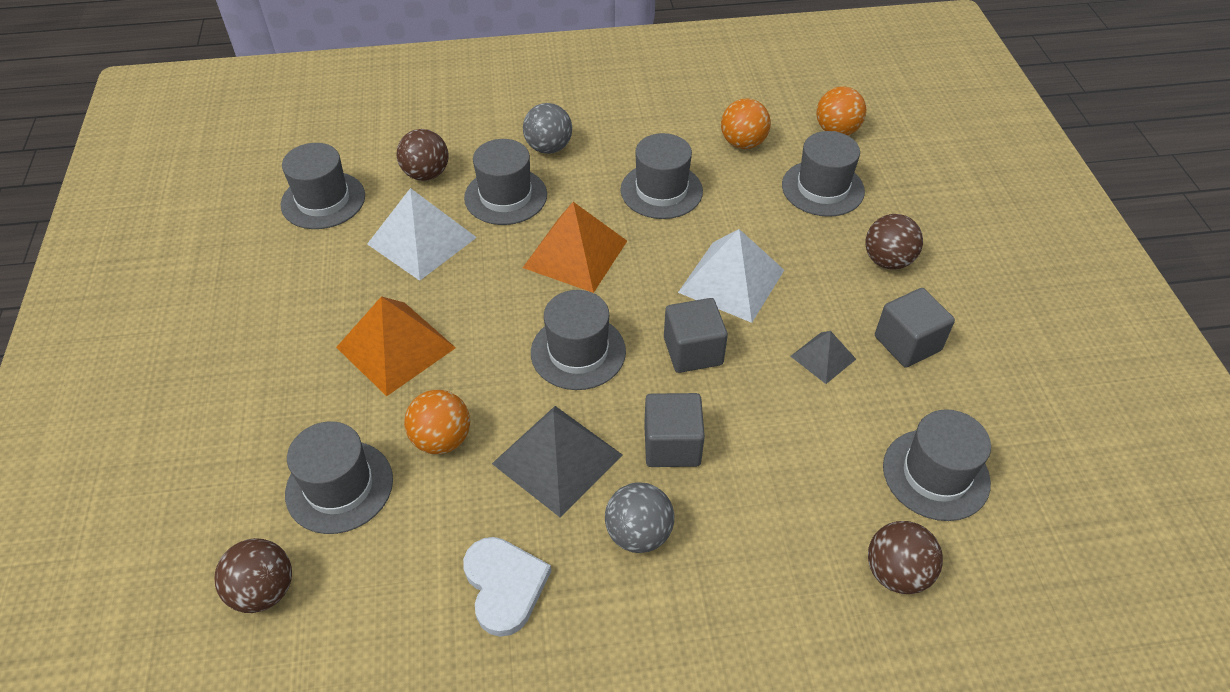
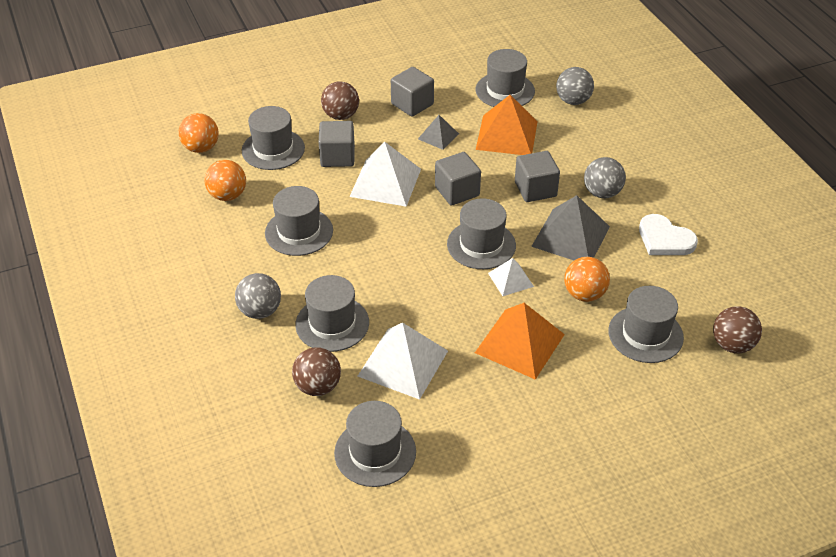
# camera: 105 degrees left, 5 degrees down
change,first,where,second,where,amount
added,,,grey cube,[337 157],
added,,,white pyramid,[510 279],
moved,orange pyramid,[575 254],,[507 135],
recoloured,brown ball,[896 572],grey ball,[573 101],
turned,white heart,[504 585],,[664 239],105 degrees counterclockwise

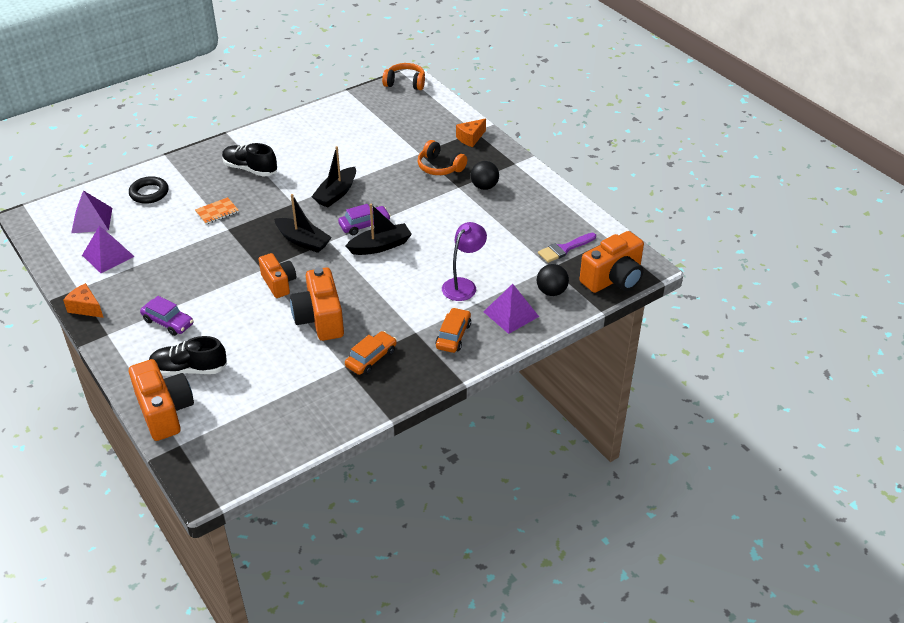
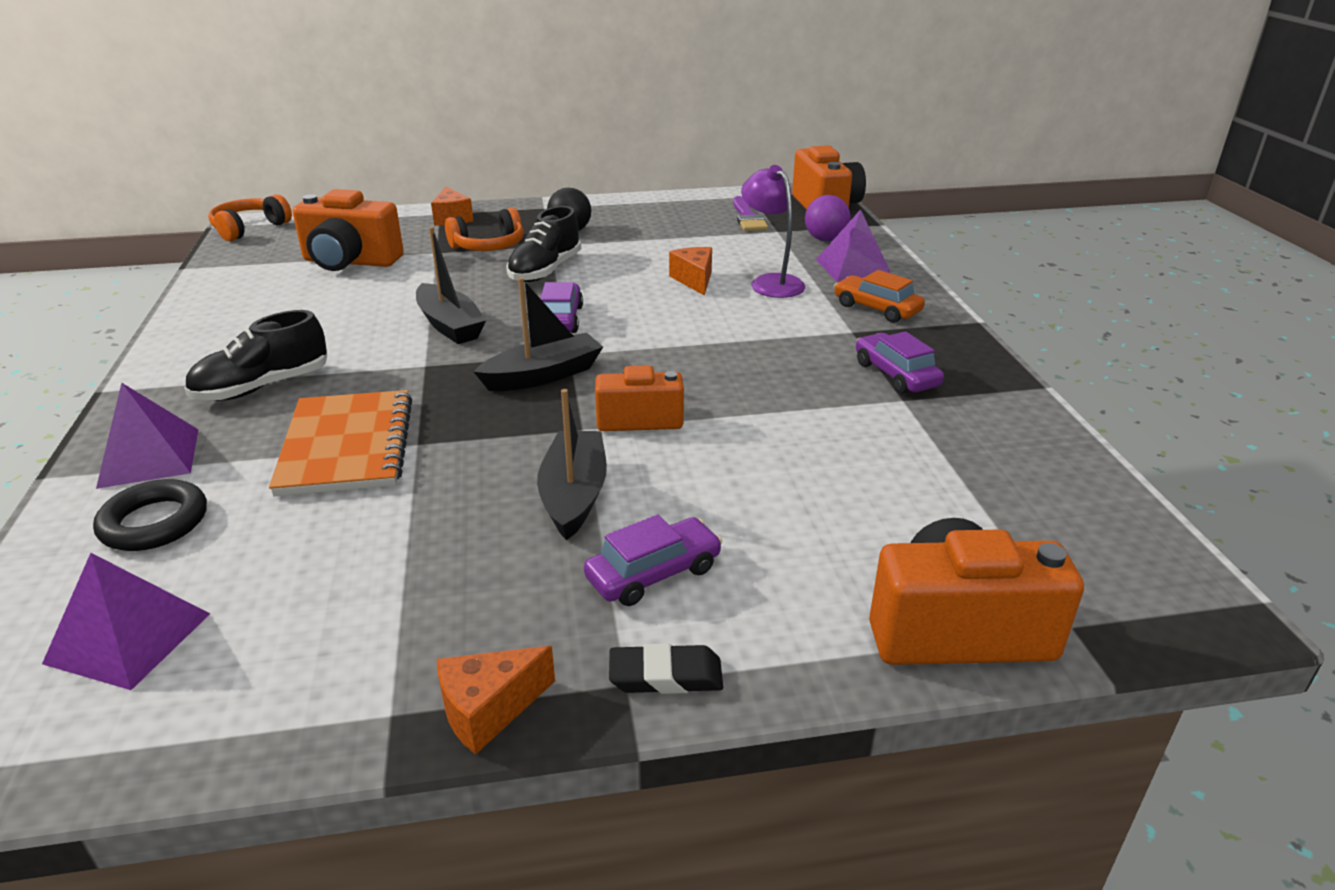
# camera: 65 degrees left, 10 degrees down
change,first,where,second,where,amount
added,,,black eraser,[665 675],
added,,,orange cheese,[694 280],
moved,purple pyramid,[108 255],,[149 457],
moved,black shoe,[189 369],,[545 270],
moved,orange camera,[320 319],,[350 262],
moved,black boat,[380 246],,[574 495],
recoloured,orange car,[371 358],purple car,[896 374],
recoloured,black ball,[551 291],purple ball,[825 239],
resized,orange notebook,[217 212],,[347 446],x1.95

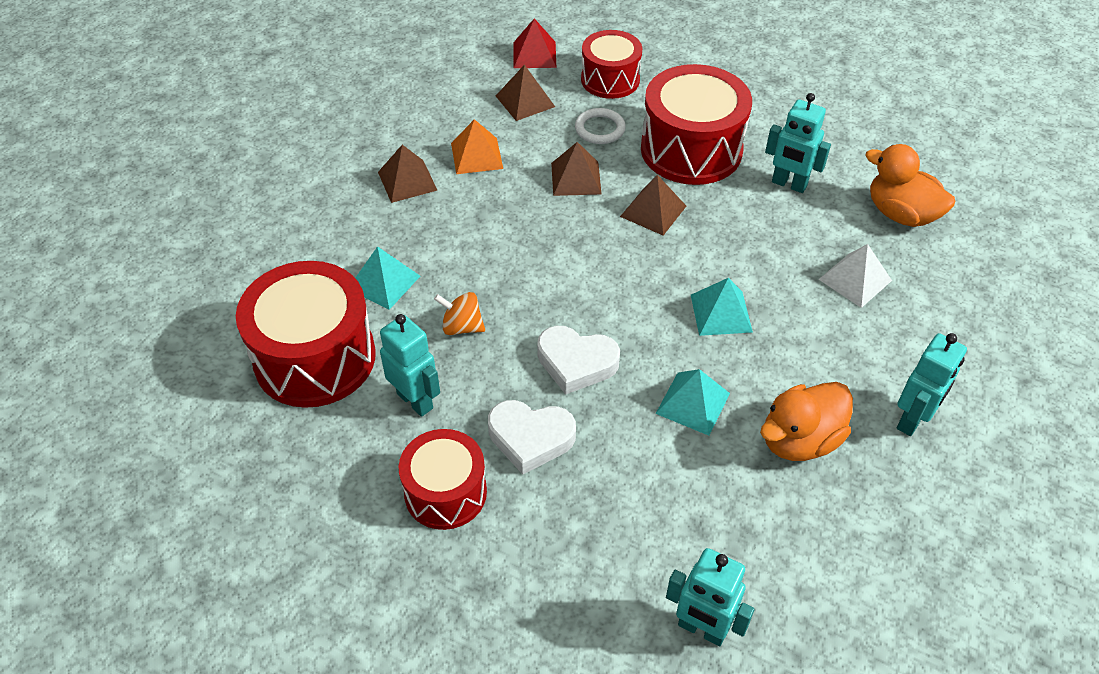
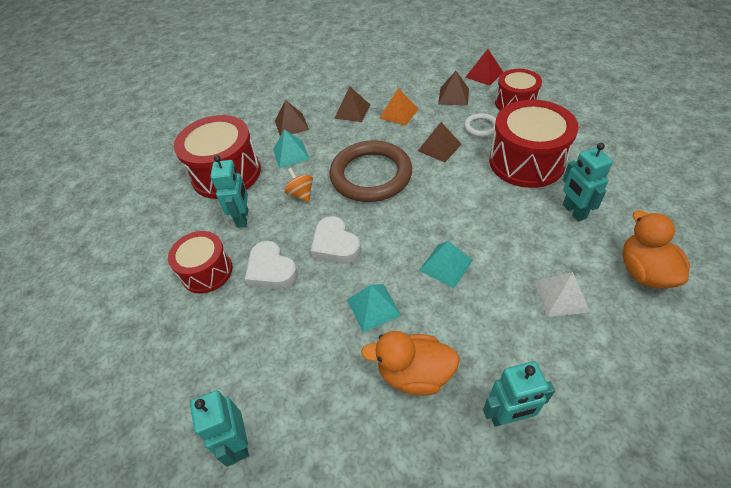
# camera: 45 degrees right, 0 degrees up
change,first,where,second,where,amount
added,,,brown ring,[371 175],
moved,brown pyramid,[653 211],,[291 125],

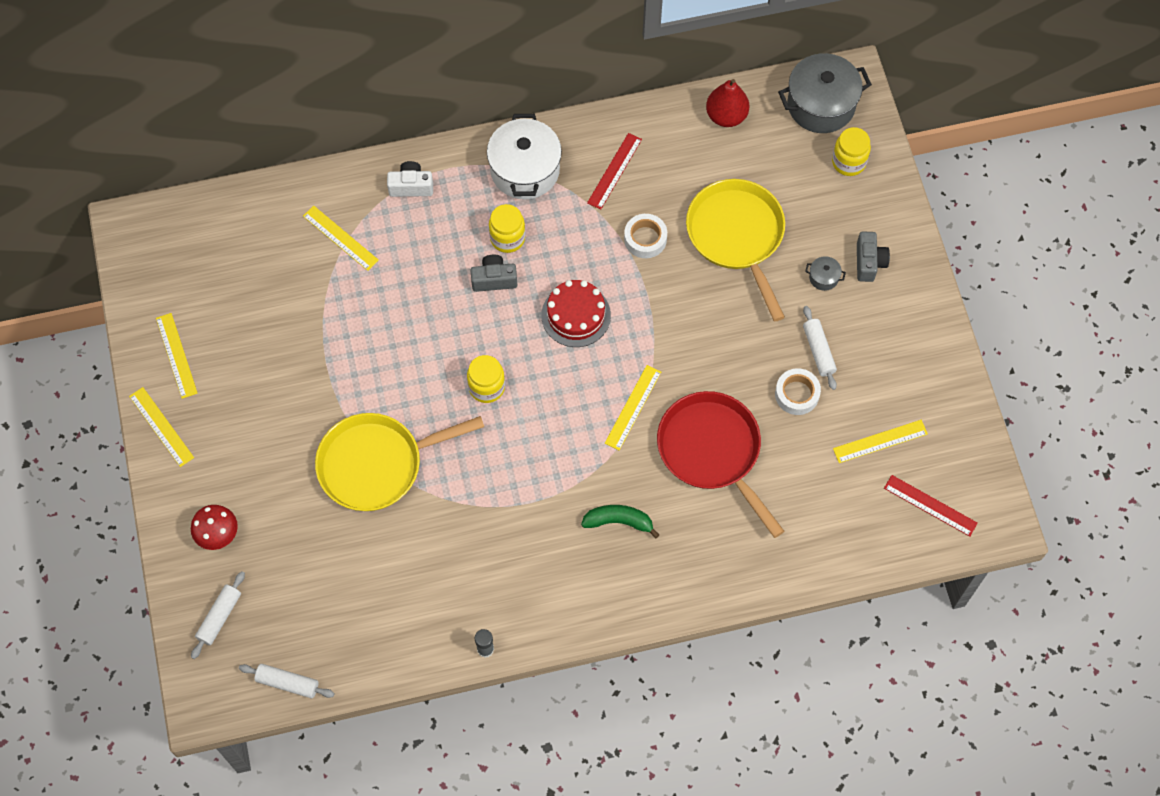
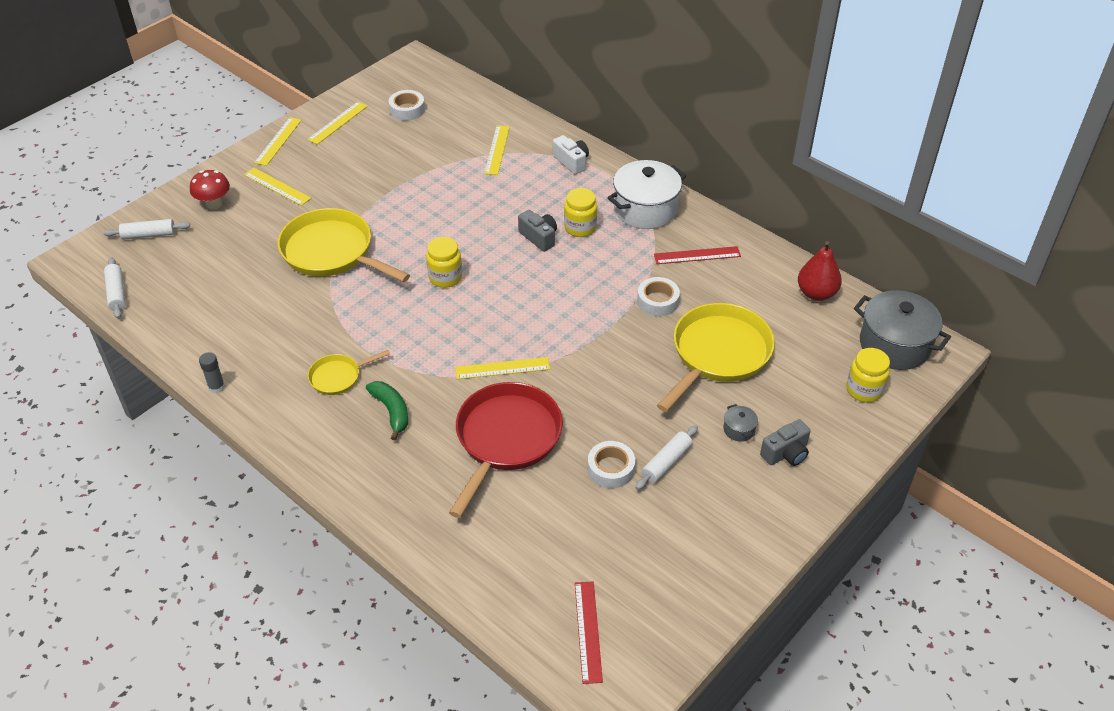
# camera: 55 degrees right, 20 degrees down
change,first,where,second,where,amount
removed,red cake,[576 315],,,
added,,,yellow pan,[338 377],
added,,,white tape,[407 110],
moved,yellow ruler,[880 441],,[277 186],

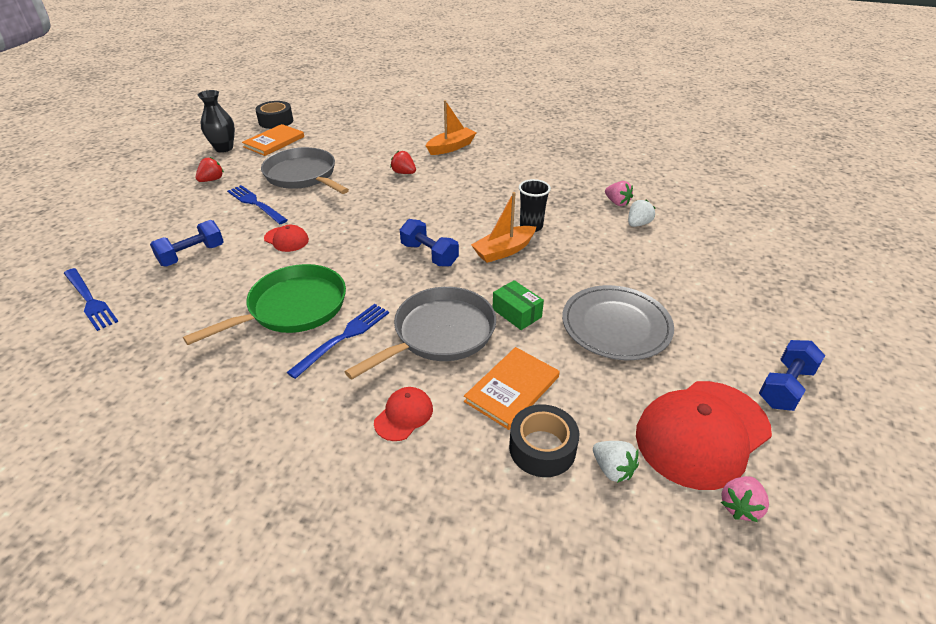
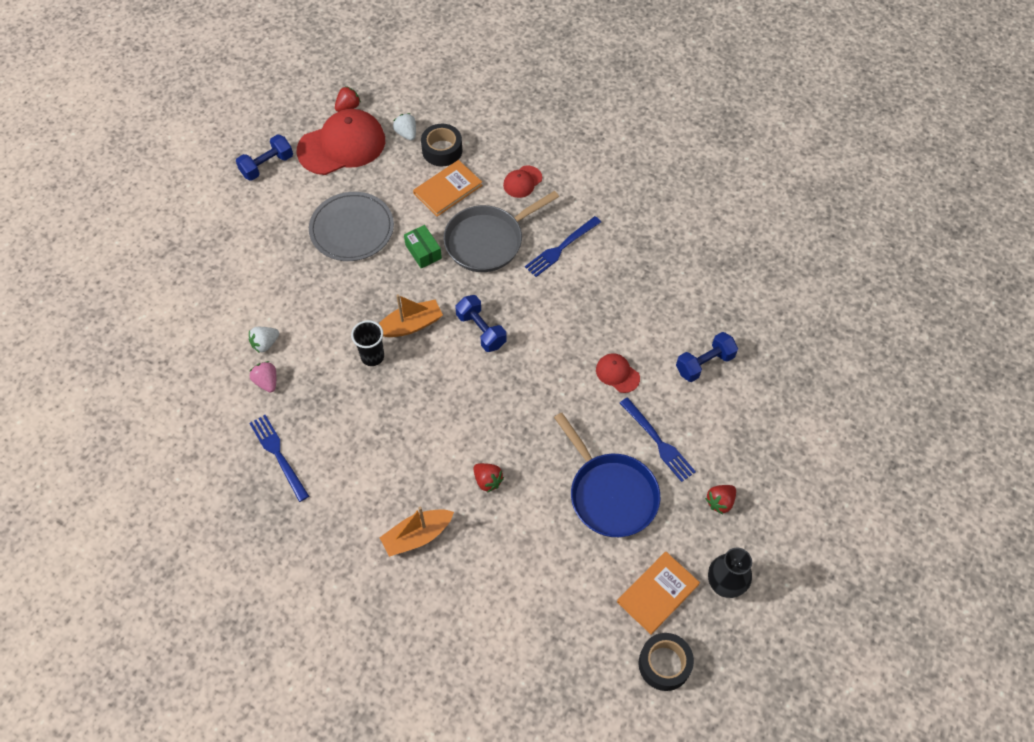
# camera: 170 degrees left, 20 degrees up
change,first,where,second,where,amount
removed,green pan,[292 308],,,
moved,blue fork,[90 301],,[278 454],
recoloured,grey pan,[303 176],blue pan,[610 494],
recoloured,pink strawberry,[740 506],red strawberry,[348 107],

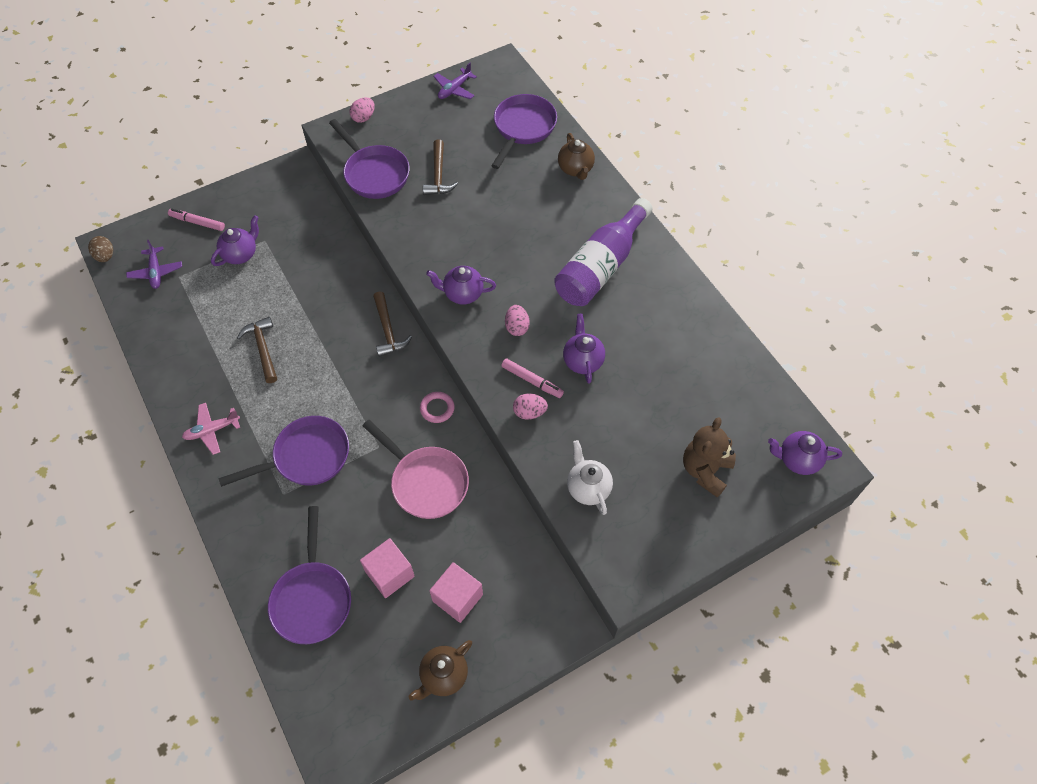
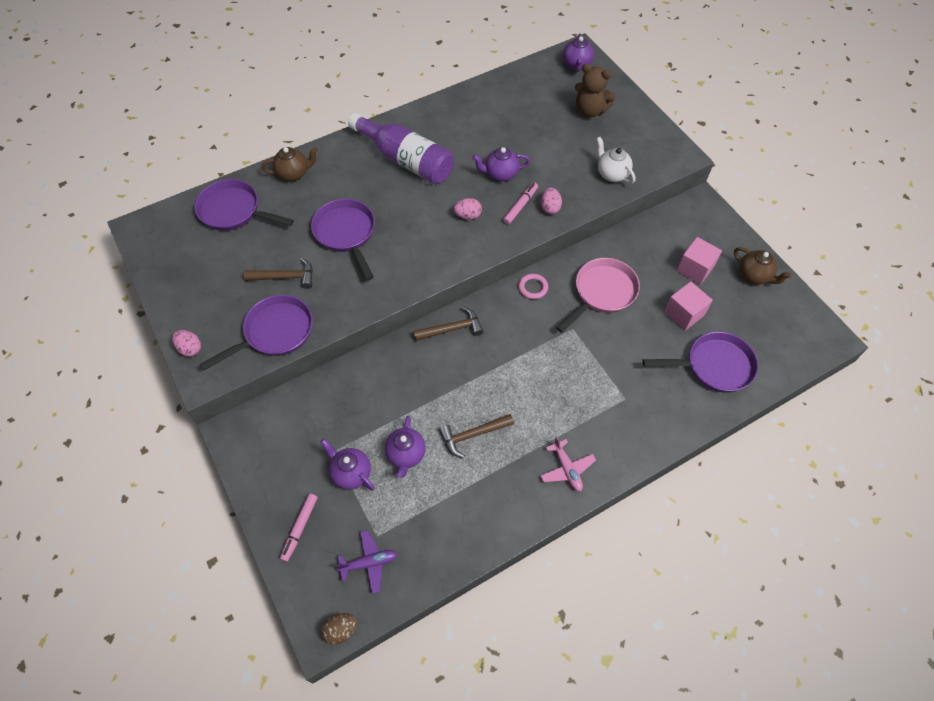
# camera: 90 degrees left, 0 degrees up
change,first,where,second,where,amount
removed,purple plane,[454 89],,,
moved,purple pan,[307 457],,[346 234],
moved,purple teapot,[462 294],,[406 455],
turned,white teapot,[588 488],,[612 174],75 degrees clockwise

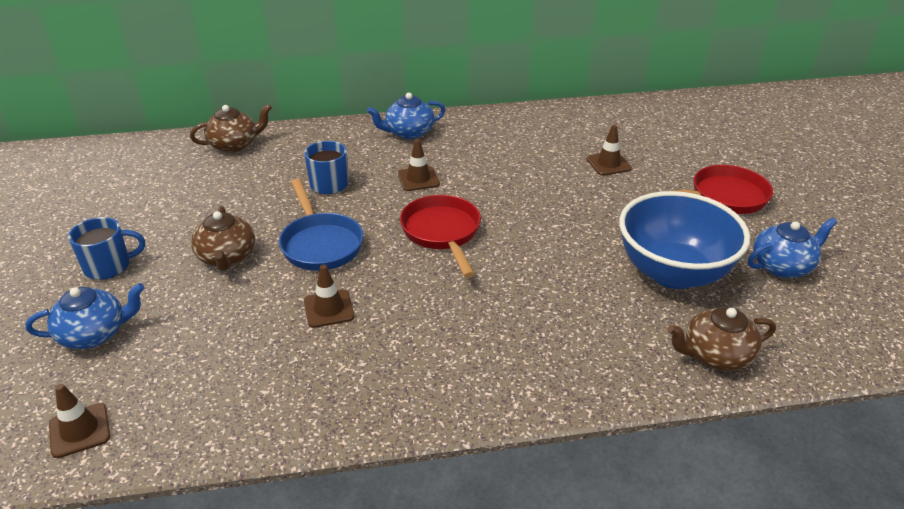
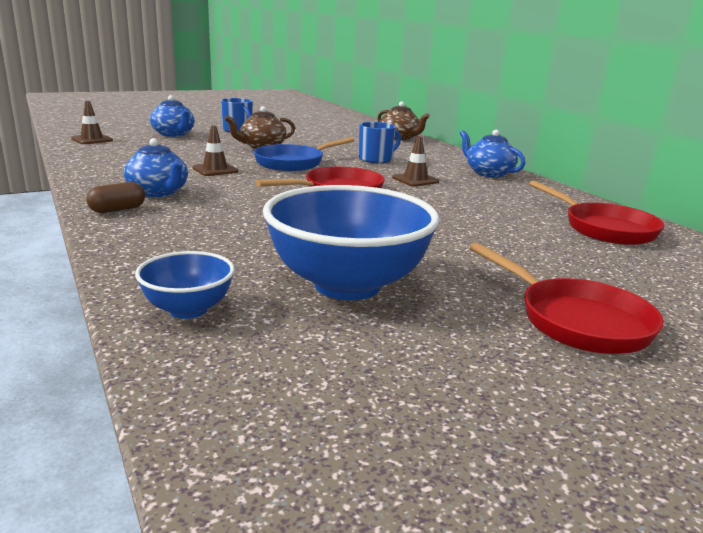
# camera: 70 degrees right, 15 degrees down
change,first,where,second,where,amount
removed,brown traffic cone,[608 164],,,
added,,,brown capsule,[117 209],
added,,,red pan,[604 228],
moved,blue teapot,[782 266],,[158 192],
replaced,brown teapot,[716 355],blue bowl,[188 309],

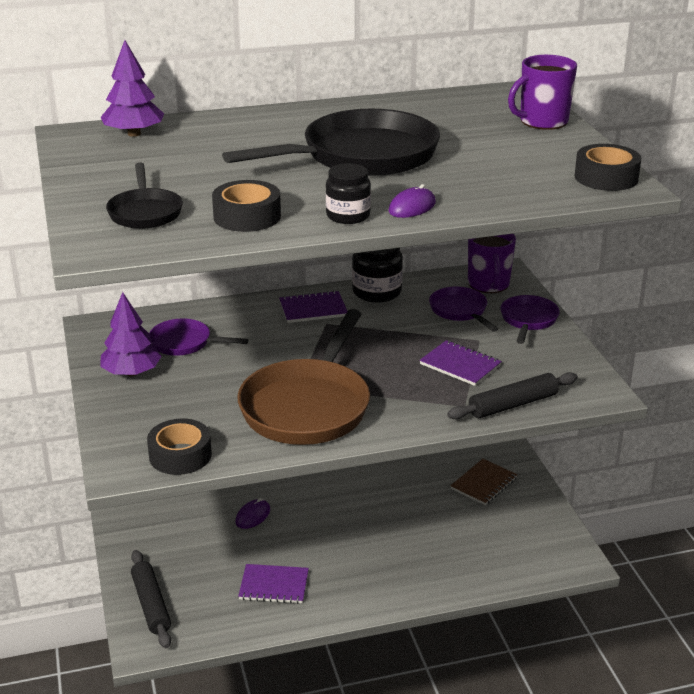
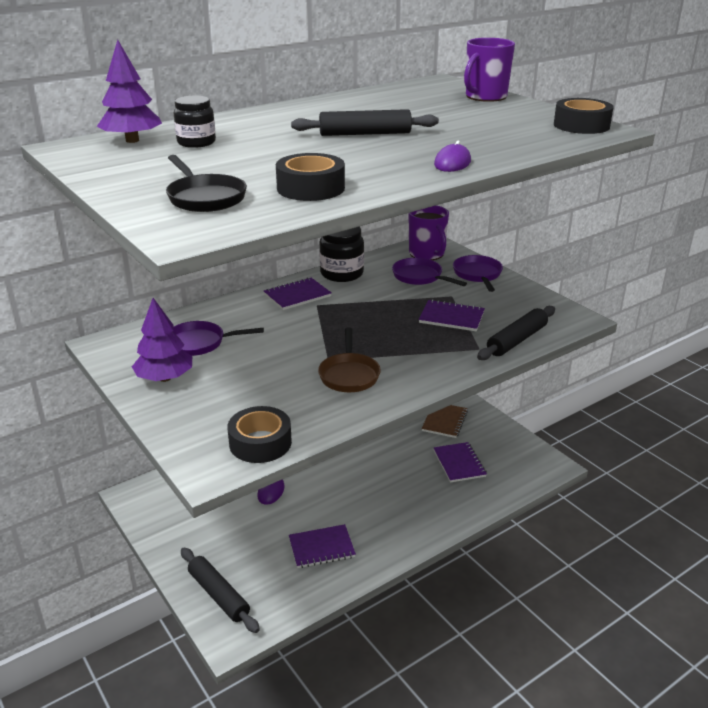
# camera: 20 degrees left, 0 degrees up
change,first,where,second,where,amount
added,,,purple notebook,[459 463],
moved,black jar,[348 216],,[196 142],
replaced,black pan,[361 156],black rolling pin,[365 134],
resized,brown pan,[308 406],,[349 375],x0.51

